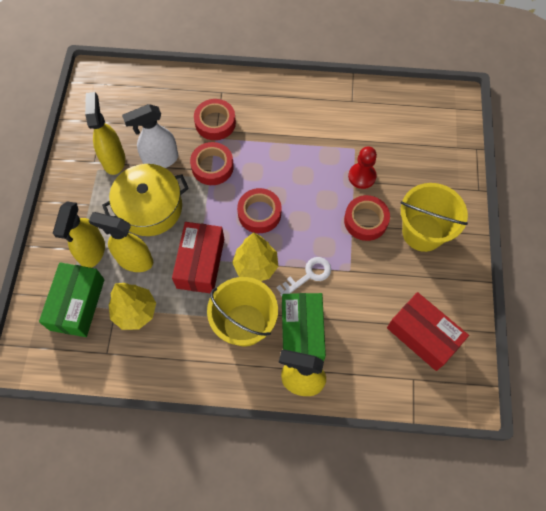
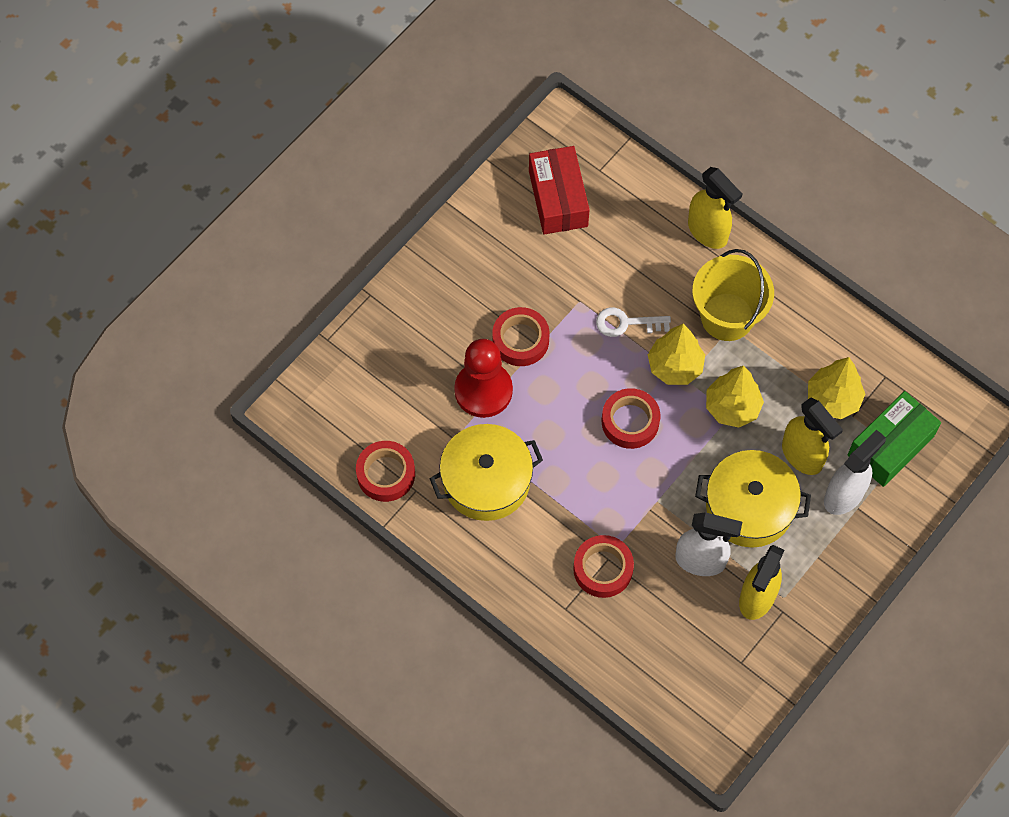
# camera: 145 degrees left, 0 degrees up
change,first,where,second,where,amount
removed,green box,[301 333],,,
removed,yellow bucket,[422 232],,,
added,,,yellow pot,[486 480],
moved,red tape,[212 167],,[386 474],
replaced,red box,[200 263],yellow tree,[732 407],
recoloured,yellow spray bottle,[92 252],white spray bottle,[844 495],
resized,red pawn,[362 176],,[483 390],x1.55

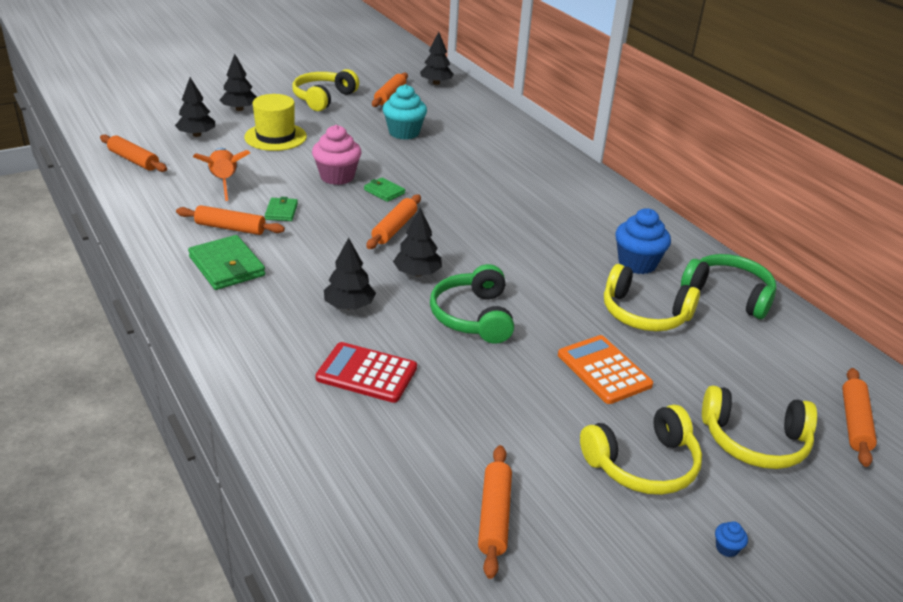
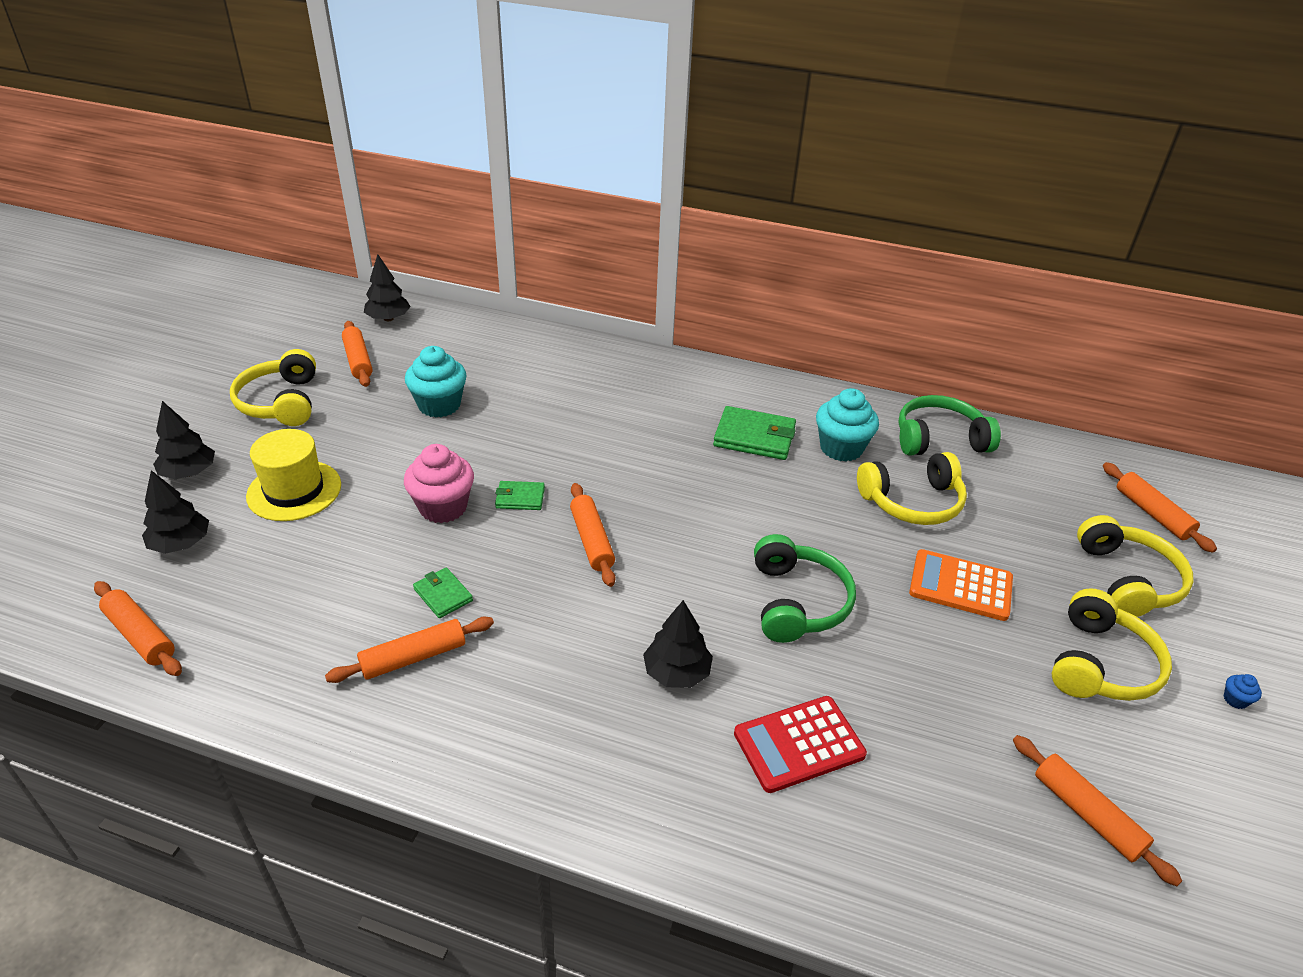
# camera: 40 degrees left, 5 degrees up
change,first,where,second,where,amount
removed,orange rocket,[224 182],,,
removed,black tree,[417 273],,,
moved,green wallet,[226 266],,[754 437],
recoloured,blue cupcake,[637 263],turquoise cupcake,[841 448],
turned,orange rolling pin,[134 160],,[140 635],45 degrees clockwise
turned,green headphones,[473 316],,[797 602],135 degrees counterclockwise
turned,yellow headphones,[754 441],,[1127 580],60 degrees counterclockwise

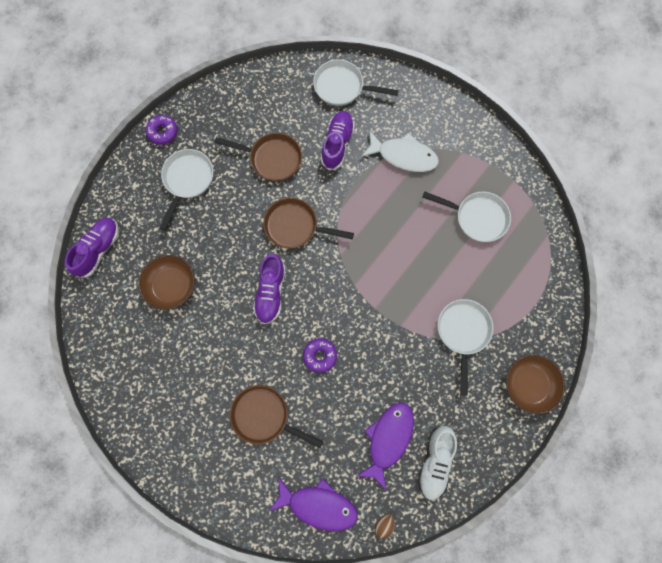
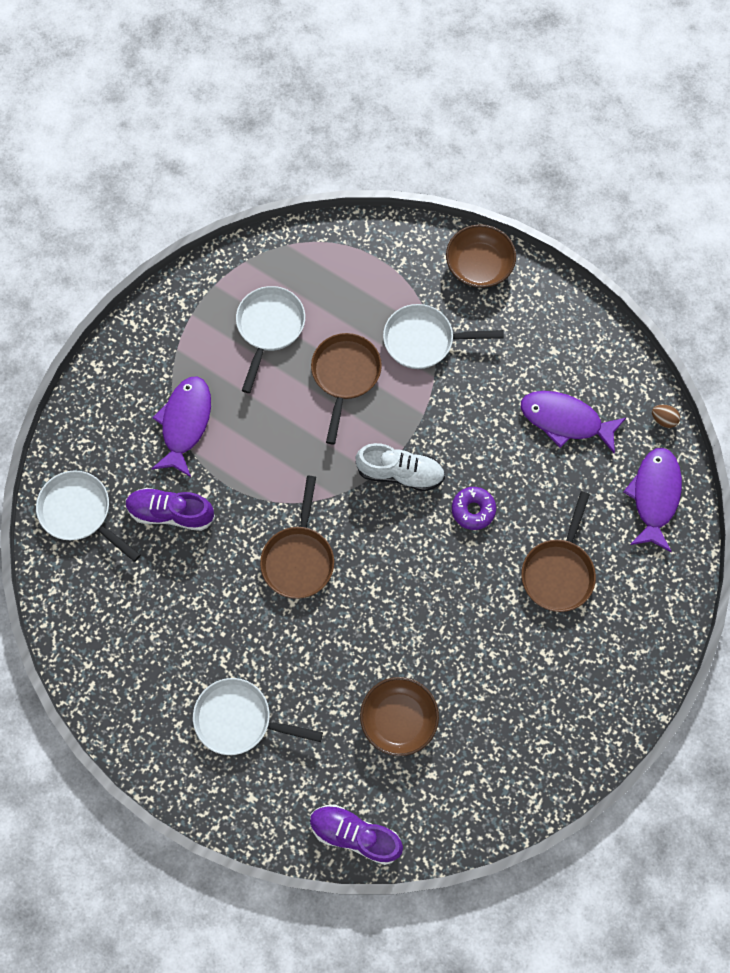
# camera: 95 degrees left, 5 degrees down
change,first,where,second,where,amount
removed,purple donut,[163 132],,,
removed,purple shoe,[270 292],,,
moved,brown pan,[272 159],,[345 376],
moved,white shoe,[435 462],,[400 473],
recoloured,white fish,[403 156],purple fish,[185 423],
turned,white pan,[342 87],,[80 513],120 degrees clockwise

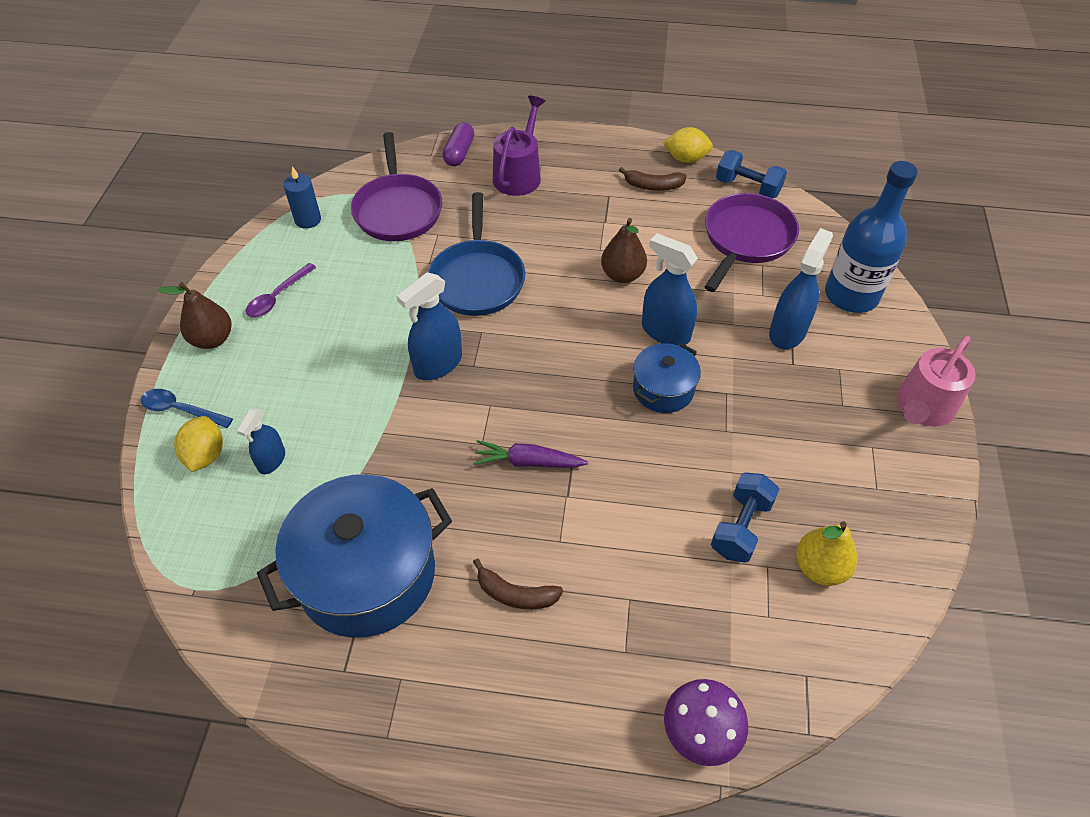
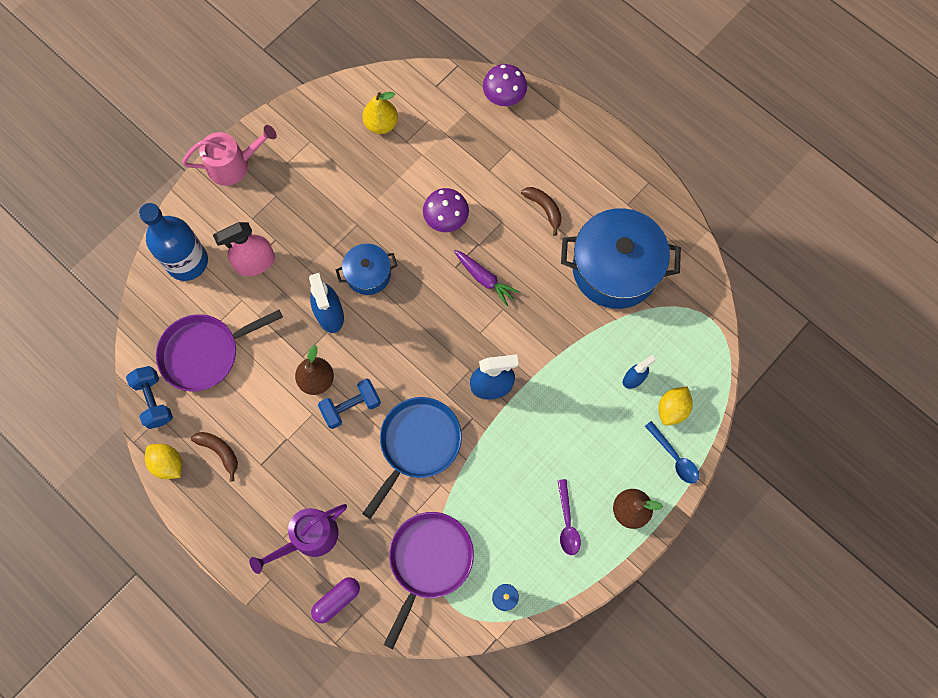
# camera: 145 degrees left, 20 degrees up
change,first,where,second,where,amount
added,,,purple mushroom,[446 218],
moved,blue dumbbell,[741 527],,[351 407],
recoloured,blue spray bottle,[787 332],pink spray bottle,[255 263],
turned,purple spoon,[277 297],,[567 523],105 degrees clockwise

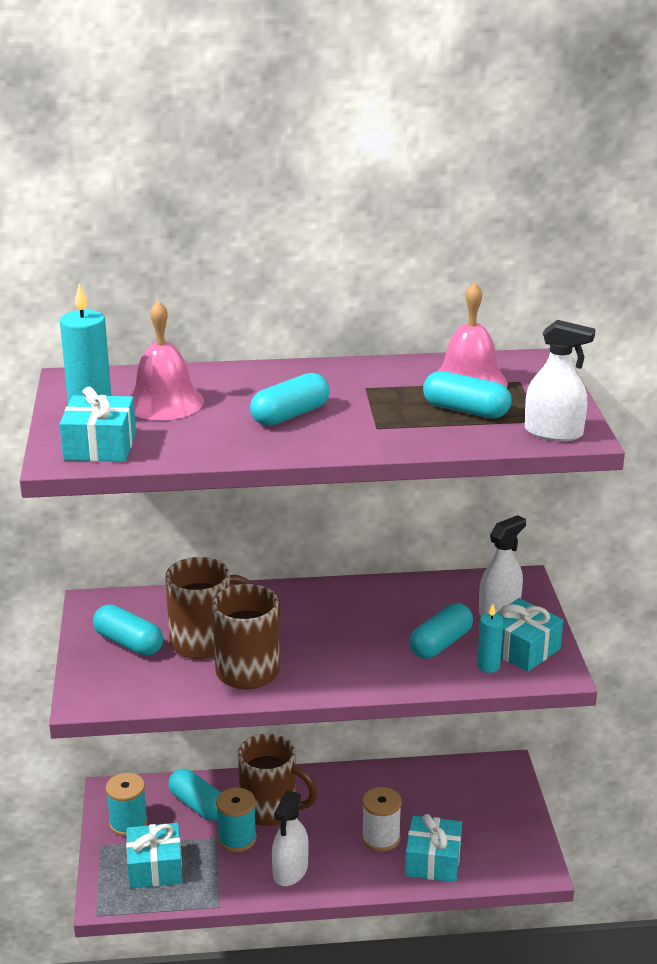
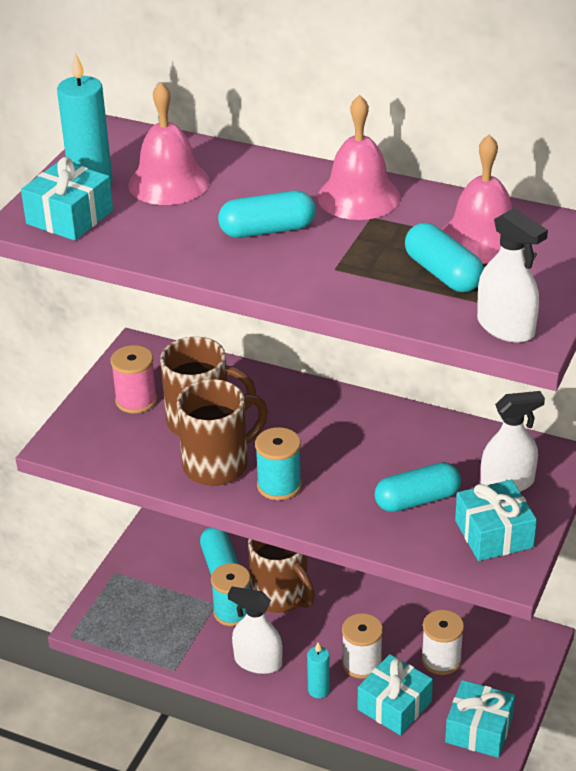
# camera: 30 degrees right, 10 degrees up
change,first,where,second,where,amount
added,,,pink bell,[358 197],
added,,,white spool,[441 660],
moved,turquoise spool,[128 823],,[279 485],
moved,turquoise gift,[155 867],,[479 730],
moved,turquoise candle,[488 666],,[318 690],
replaced,turquoise capsule,[128 643],pink spool,[136 400],
turned,white spray bottle,[290 871],,[258 662],60 degrees clockwise

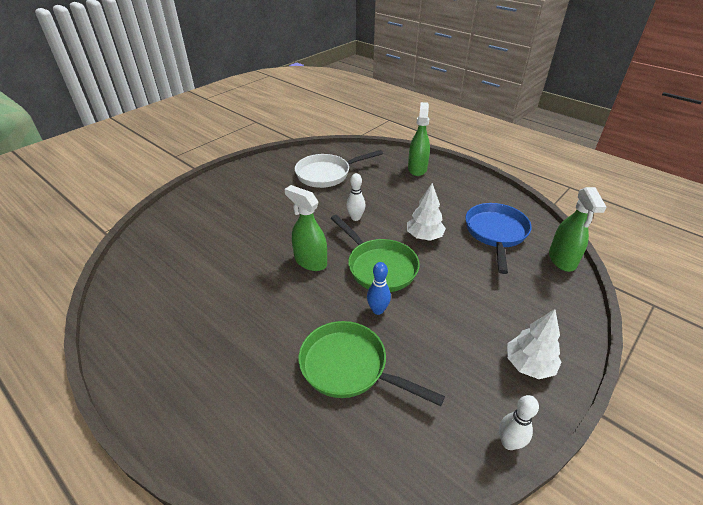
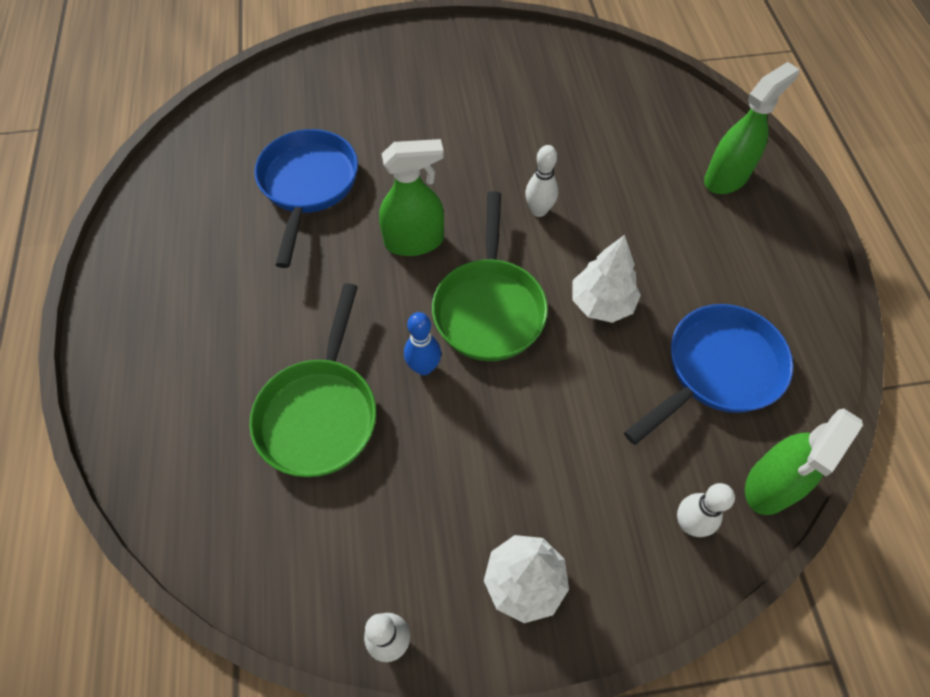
# camera: 40 degrees right, 20 degrees up
change,first,where,second,where,amount
removed,white pan,[326 174],,,
added,,,blue pan,[308 185],
added,,,white bowling pin,[689 524],
turned,green spray bottle,[310 261],,[414 241],90 degrees clockwise
turned,green pan,[349 367],,[320 413],150 degrees counterclockwise

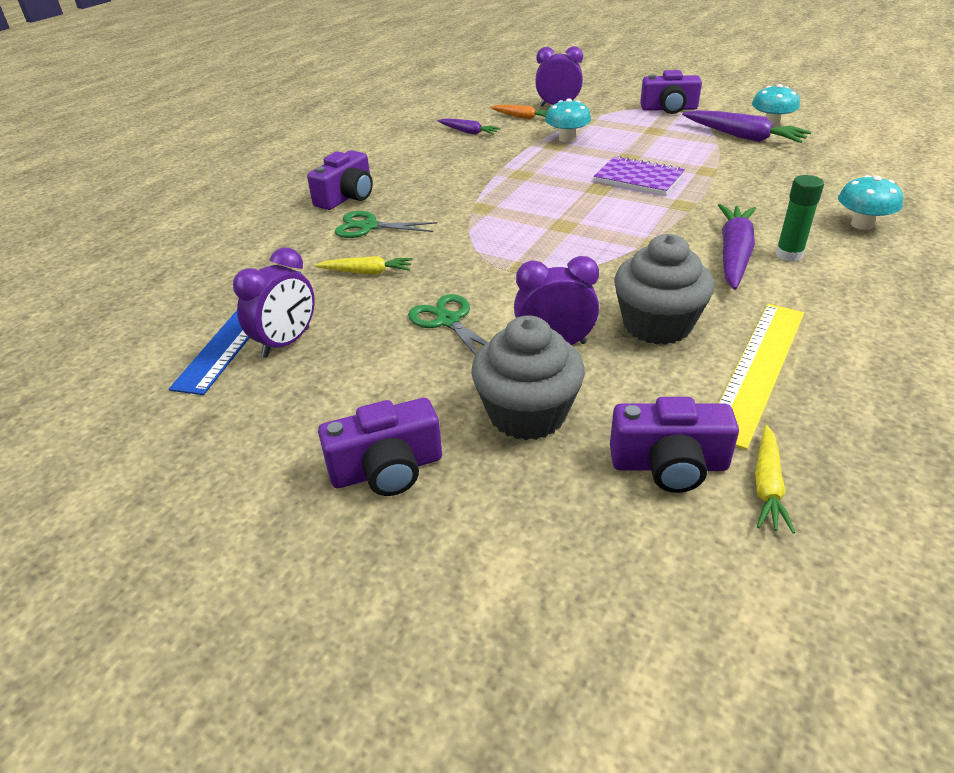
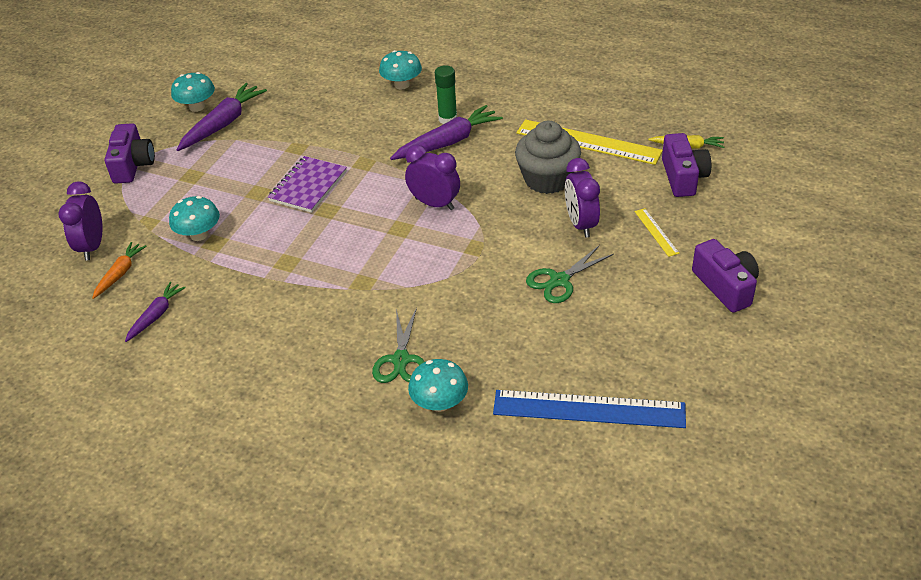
# camera: 95 degrees left, 5 degrees up
change,first,where,second,where,amount
removed,purple camera,[347 197],,,
removed,yellow carrot,[367 272],,,
added,,,turquoise mushroom,[439 403],
moved,purple clock,[286 342],,[434 204],
replaced,grey cupcake,[527 414],yellow ruler,[656 232],
turned,purple carrot,[734 254],,[448 142],135 degrees clockwise

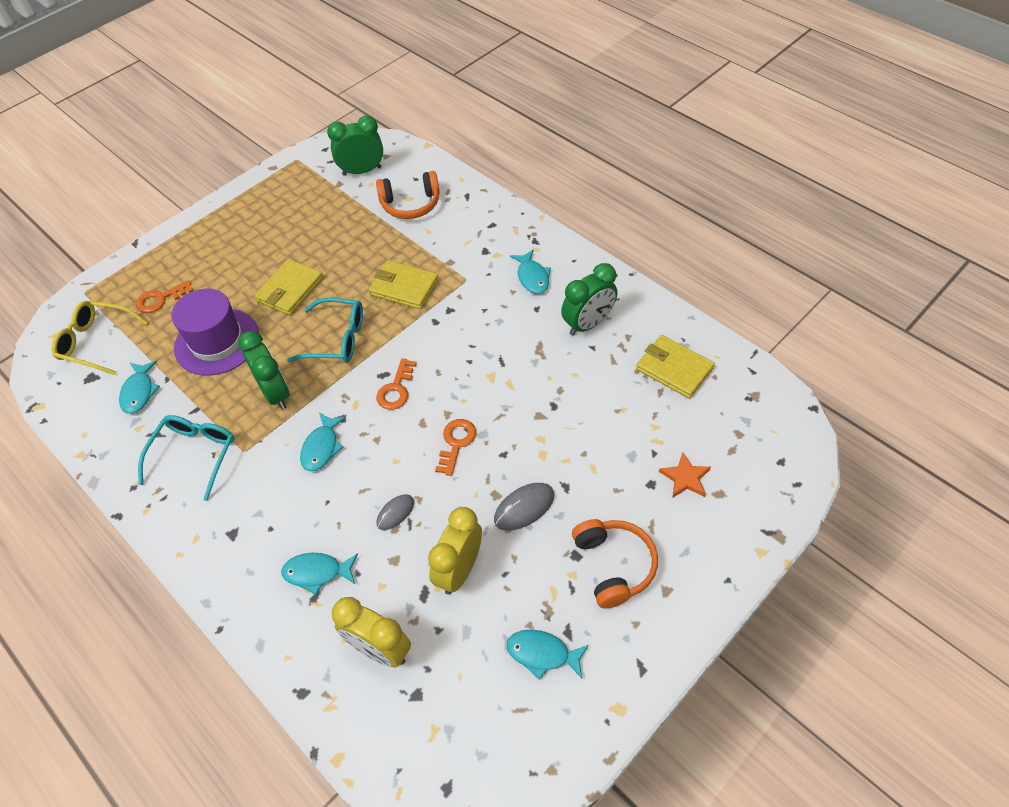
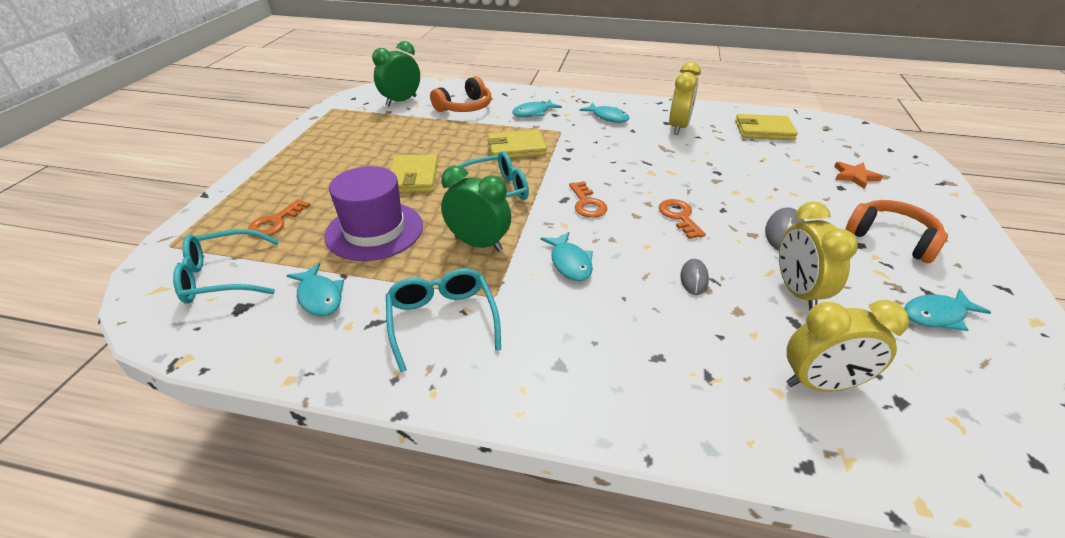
# camera: 35 degrees left, 15 degrees down
change,first,where,second,where,amount
moved,turquoise fish,[317 572],,[533 113],
recoloured,yellow glasses,[96 342],turquoise glasses,[222 277],
recoloured,green clock,[588 324],yellow clock,[678 127],

